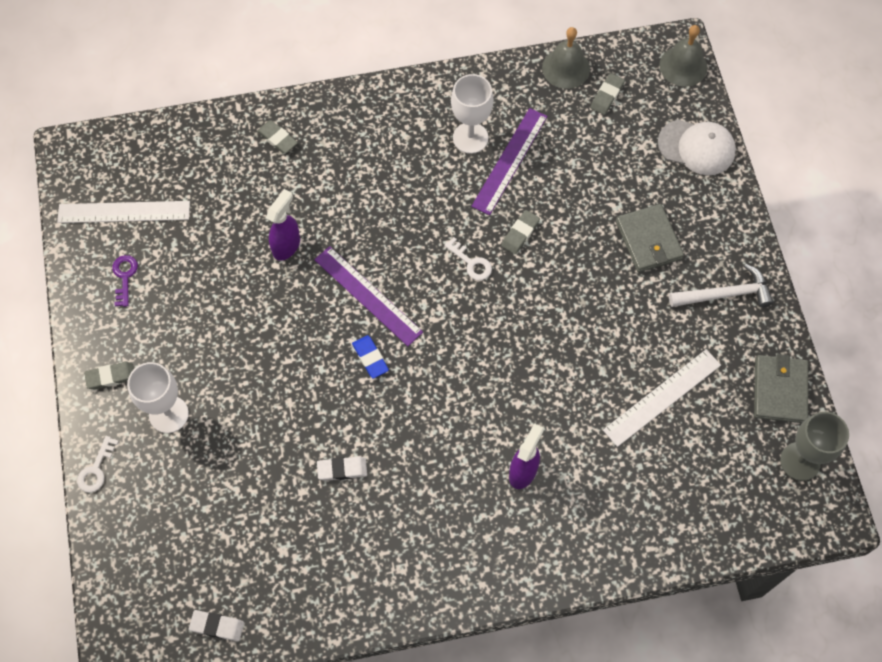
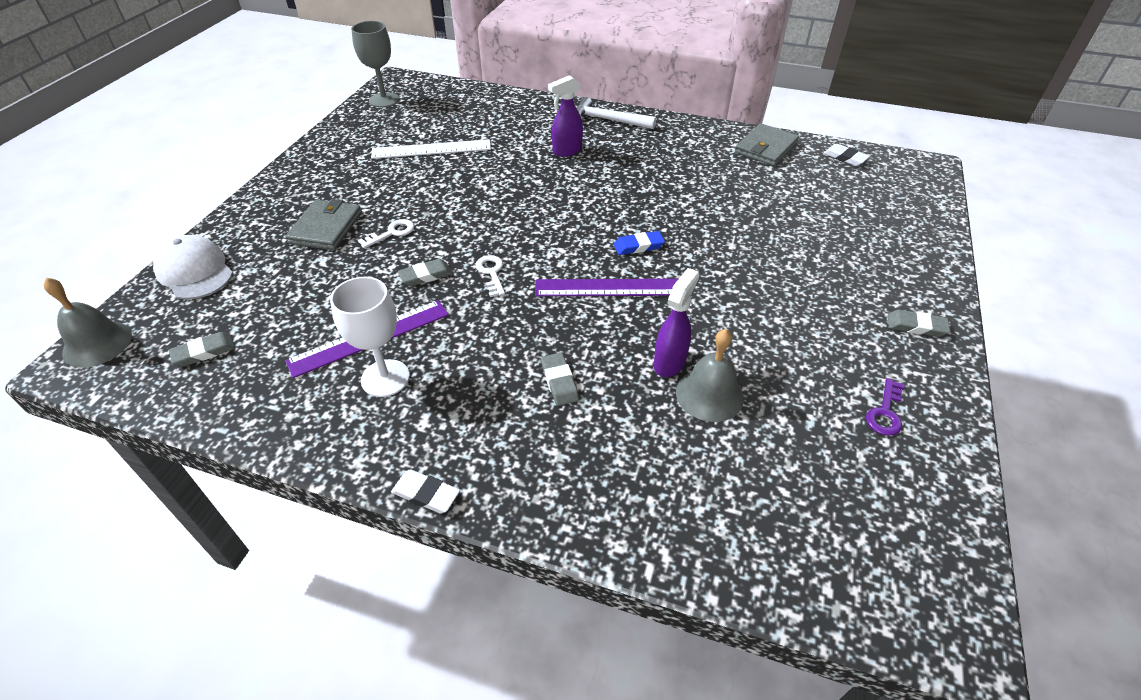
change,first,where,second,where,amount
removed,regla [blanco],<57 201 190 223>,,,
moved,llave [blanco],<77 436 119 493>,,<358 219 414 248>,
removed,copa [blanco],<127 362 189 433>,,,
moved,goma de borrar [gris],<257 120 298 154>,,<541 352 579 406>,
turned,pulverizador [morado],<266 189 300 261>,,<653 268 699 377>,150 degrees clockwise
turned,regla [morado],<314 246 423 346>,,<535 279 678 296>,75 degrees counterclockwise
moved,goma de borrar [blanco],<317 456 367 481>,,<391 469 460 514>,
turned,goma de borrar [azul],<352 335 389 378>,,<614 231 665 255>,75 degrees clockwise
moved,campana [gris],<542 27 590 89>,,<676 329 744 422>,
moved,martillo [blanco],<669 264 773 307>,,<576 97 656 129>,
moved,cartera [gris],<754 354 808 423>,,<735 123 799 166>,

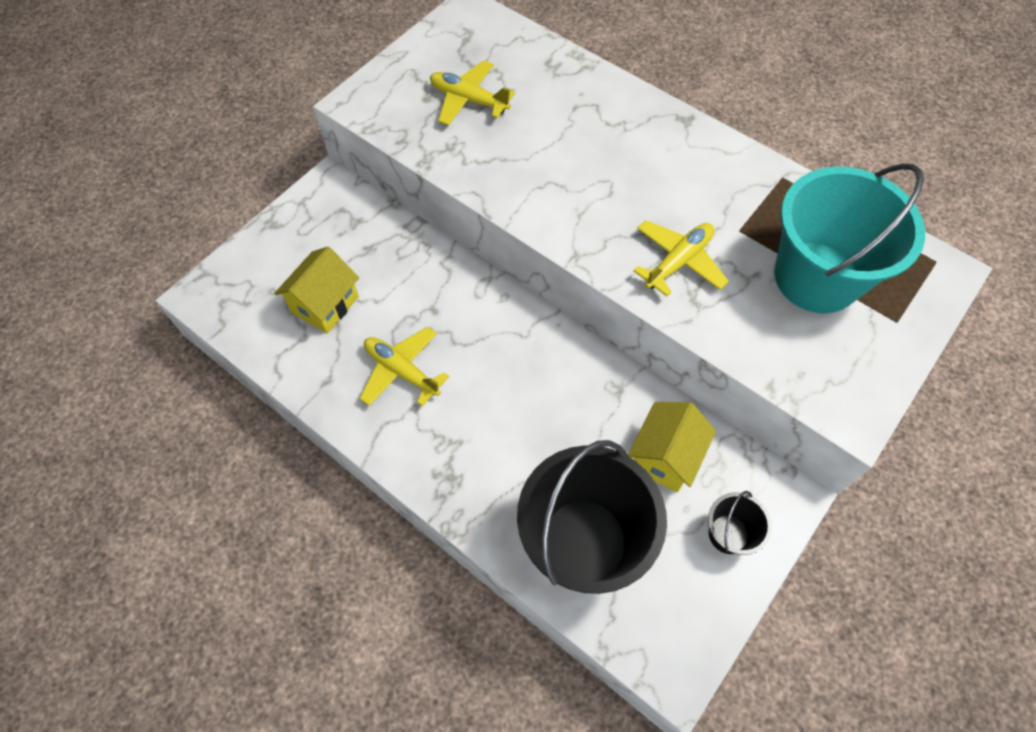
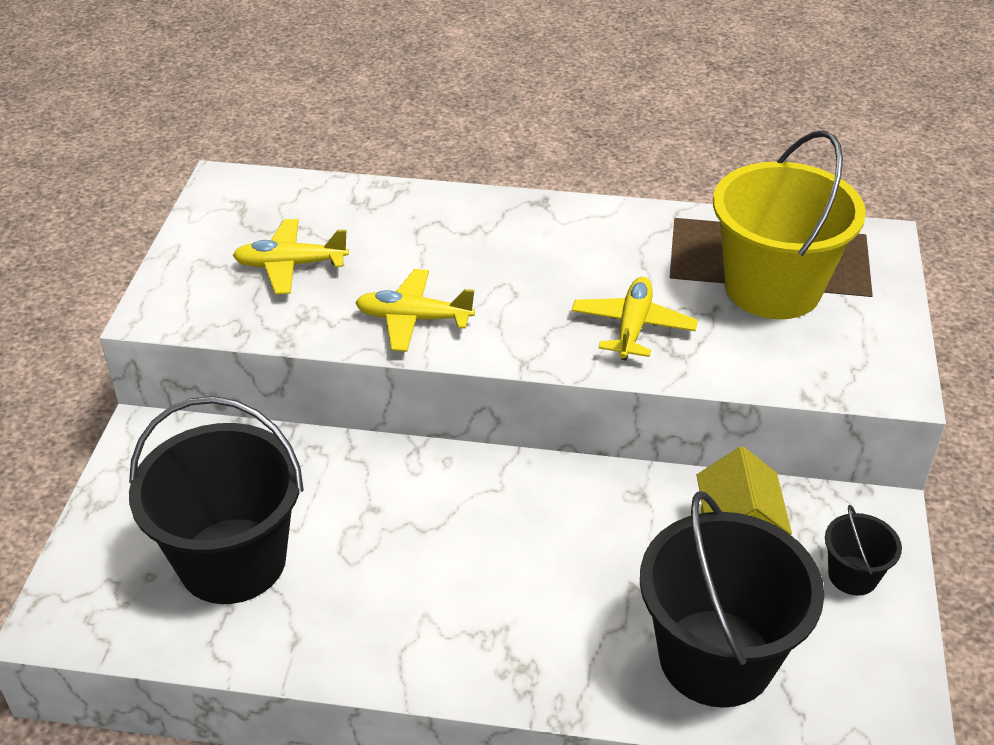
change,first,where,second,where,amount
replaced,casa [amarillo],<274 247 359 334>,balde [negro],<129 396 304 604>,
moved,avión [amarillo],<359 327 449 406>,,<355 269 475 352>,
recoloured,balde [turquesa],<774 163 925 313>,balde [amarillo],<713 130 866 319>,

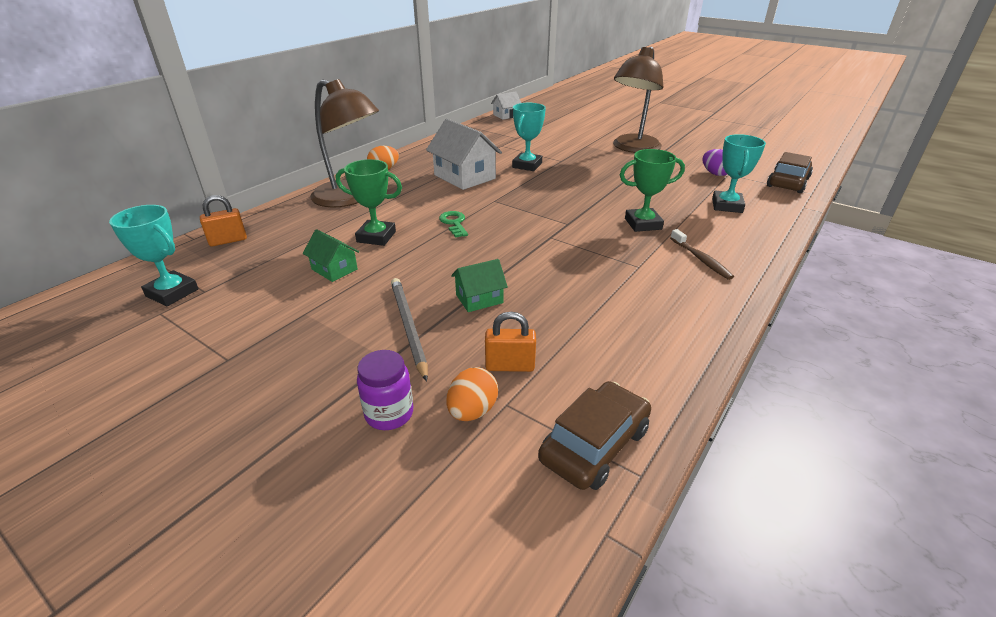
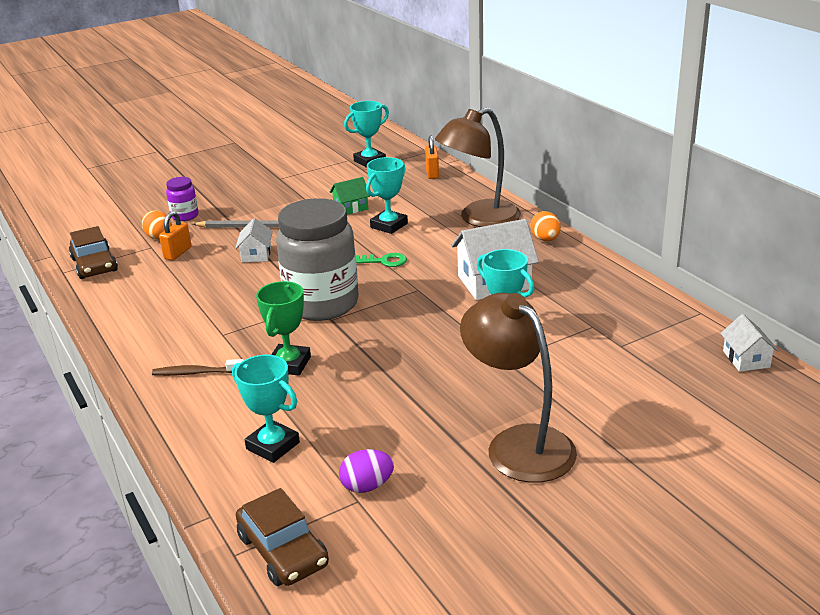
change,first,where,second,where,amount
recoloured,trofeo [verde],<336 159 402 246>,trofeo [turquesa],<366 157 408 234>,
recoloured,casa [verde],<451 259 508 312>,casa [blanco],<235 218 273 263>,
added,,,tarro [gris],<276 198 359 321>,

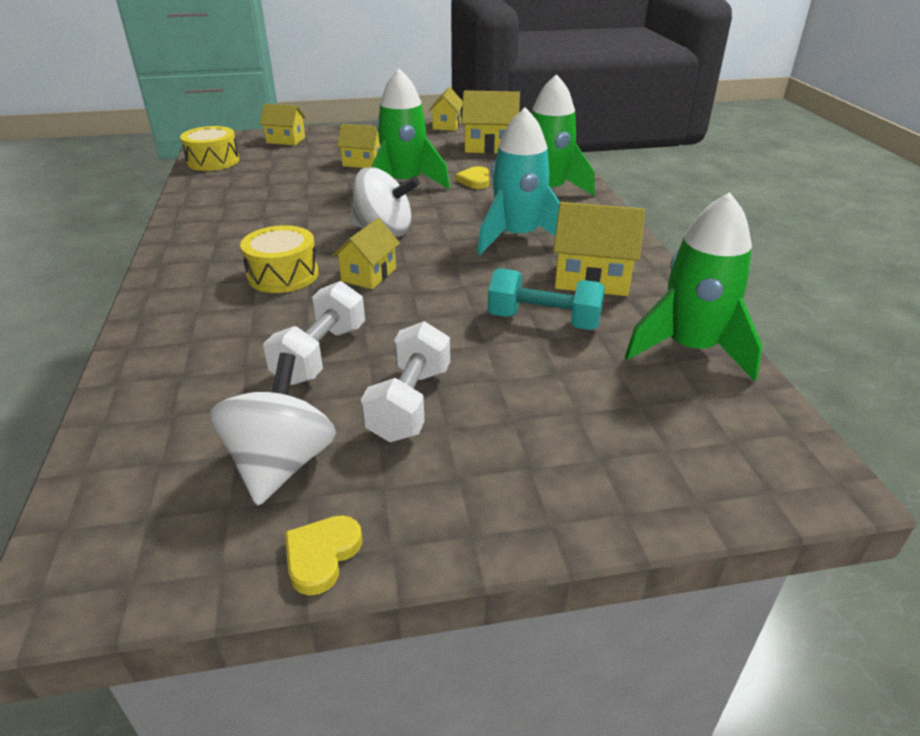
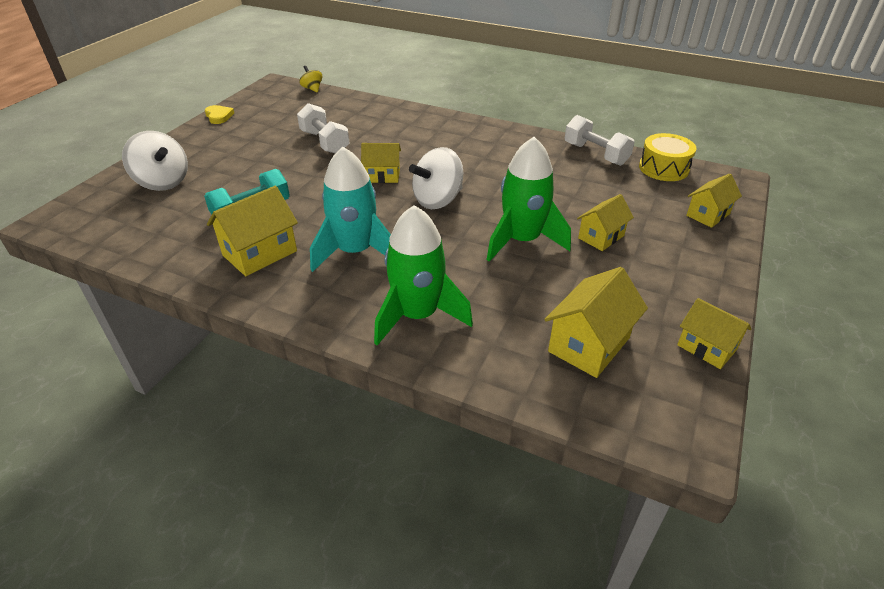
change,first,where,second,where,amount
moved,peonza [blanco],<209 353 336 506>,,<122 131 188 191>,
removed,tambor [amarillo],<240 225 319 293>,,,
turned,casa [amarillo],<332 218 400 289>,,<361 143 401 183>,60 degrees counterclockwise
moved,mancuerna [blanco],<361 321 450 442>,,<565 115 635 166>,
removed,corazón [amarillo],<455 166 489 189>,,,
removed,cohete [verde],<625 192 763 381>,,,
added,,,peonza [amarillo],<299 66 322 92>,

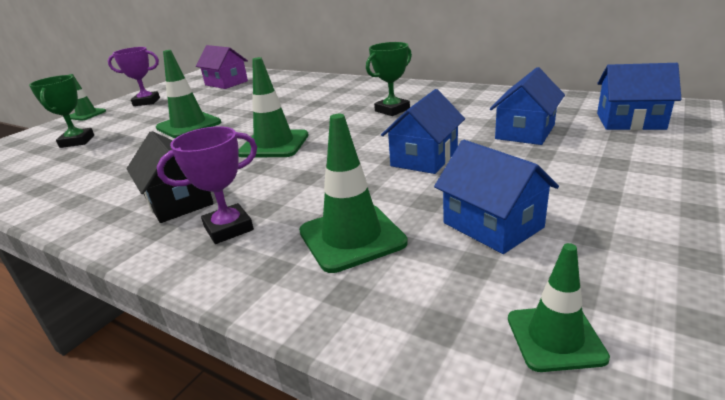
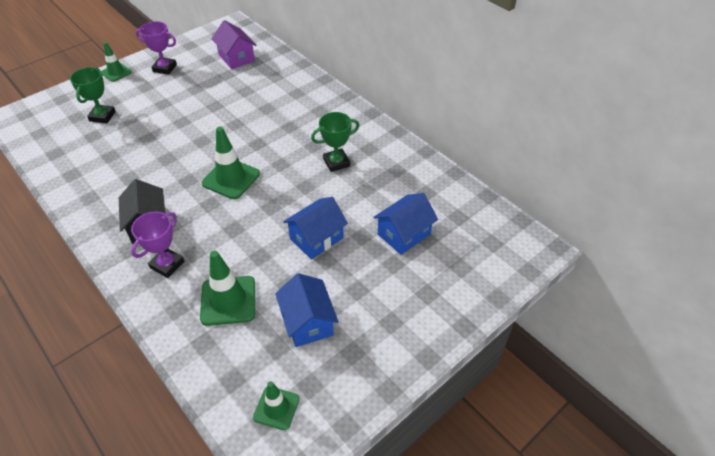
change,first,where,second,where,amount
removed,cono de tráfico [verde],<156 50 221 138>,,,
turned,trofeo [morado],<157 127 257 244>,,<131 212 185 278>,45 degrees counterclockwise
removed,casa [azul],<597 63 681 130>,,,

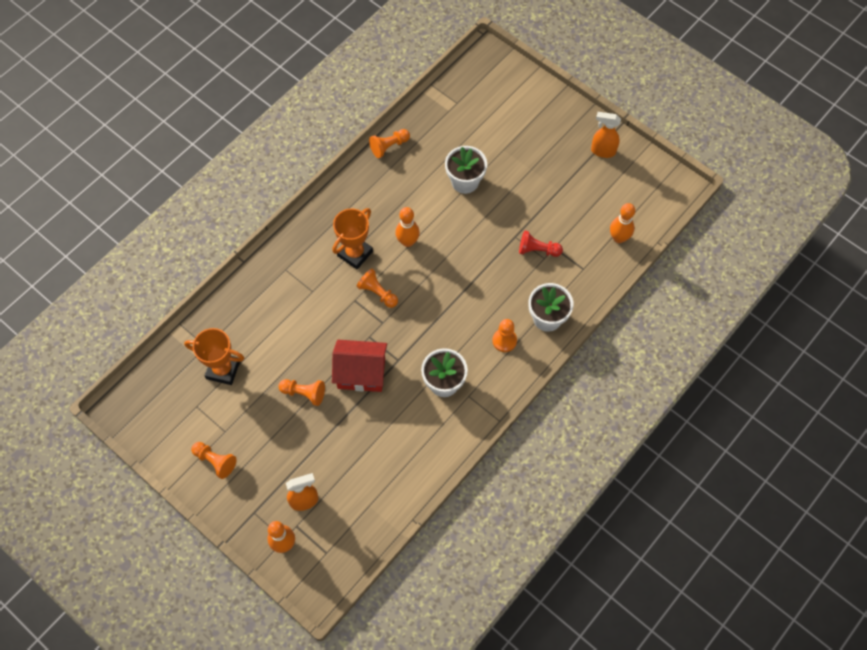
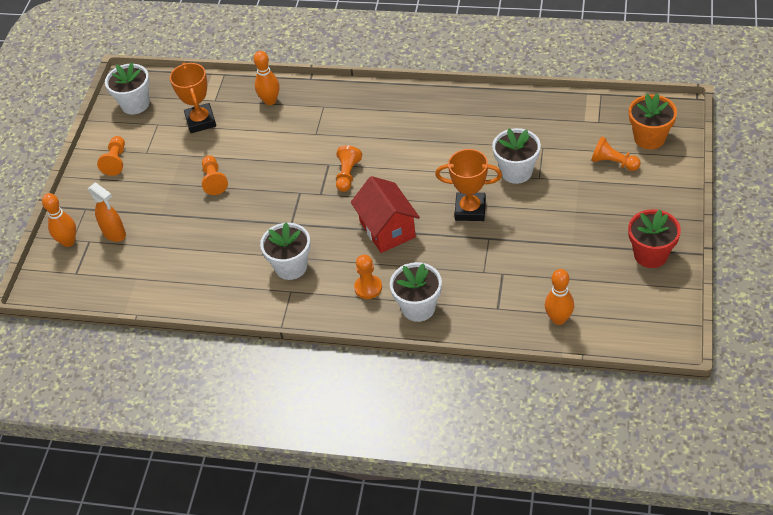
change,first,where,second,where,amount
moved,trofeo [naranja],<332 208 373 269>,,<435 149 502 221>,
moved,casa [rojo],<332 340 387 392>,,<351 176 420 253>,
moved,peón [naranja],<369 129 410 158>,,<591 137 641 171>,
moved,bolo [naranja],<395 207 420 247>,,<254 51 280 105>,
removed,peón [rojo],<519 231 563 257>,,,
replaced,pulverizador [naranja],<591 112 621 158>,maceta [rojo],<628 209 681 268>,
added,,,maceta [blanco],<105 63 150 114>,
added,,,maceta [naranja],<629 93 677 149>,

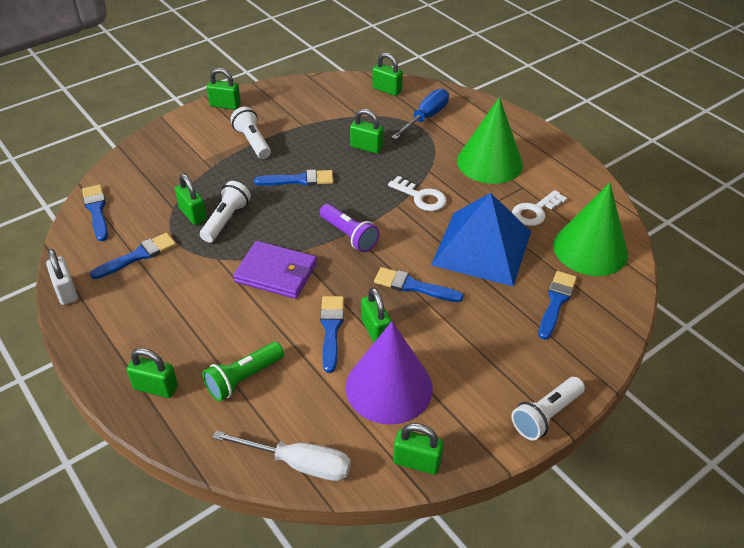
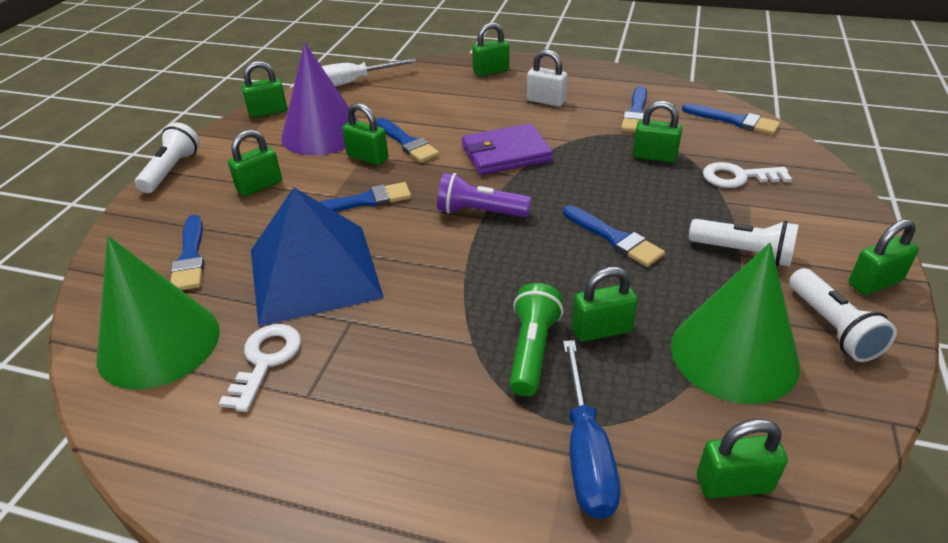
change,first,where,second,where,amount
moved,candado [blanco],<46 249 78 305>,,<527 49 568 107>,
moved,lámpara de mano [blanco],<200 181 251 242>,,<789 268 897 362>,
moved,lámpara de mano [verde],<202 342 284 401>,,<509 283 564 396>,
turned,pincel [azul],<254 169 333 186>,,<563 205 665 267>,90 degrees counterclockwise
moved,llave [blanco],<388 176 447 211>,,<703 162 792 188>,
moved,cono [verde],<457 97 523 184>,,<671 243 800 404>,
added,,,candado [verde],<228 129 282 196>,

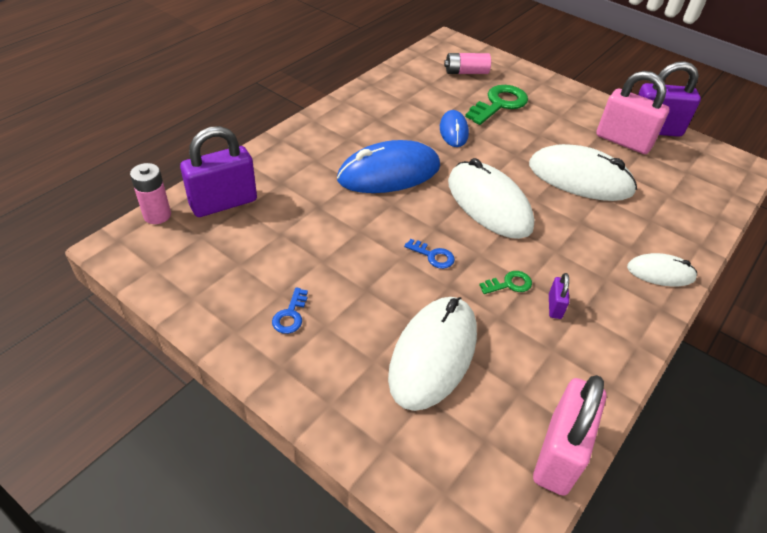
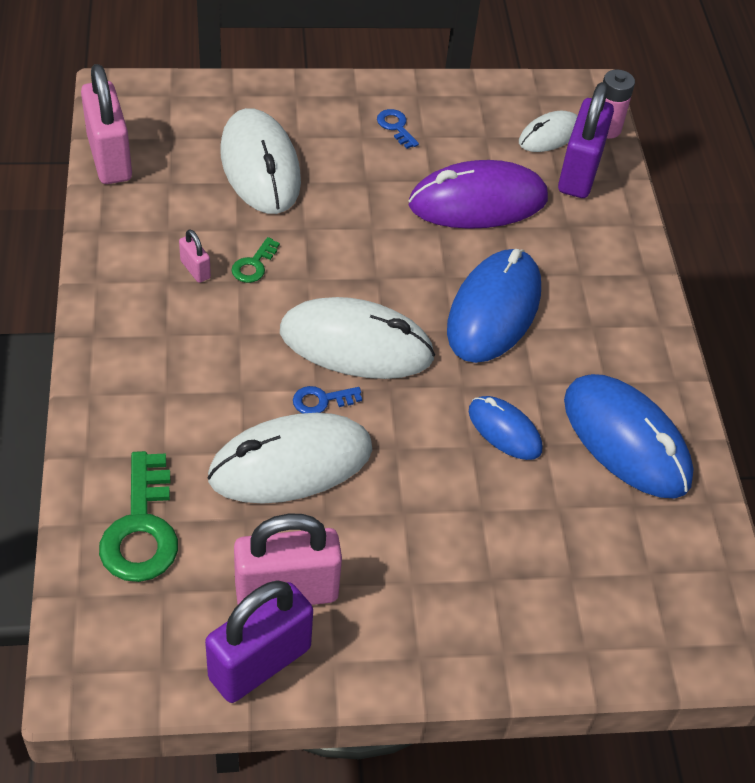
change,first,where,second,where,amount
moved,llave [azul],<404 239 455 269>,,<293 386 362 413>,
removed,pila [rosa],<444 53 491 74>,,,
moved,llave [verde],<465 85 528 125>,,<99 451 178 582>,
recoloured,candado [morado],<549 273 569 319>,candado [rosa],<179 229 211 283>,
moved,ratón [blanco],<627 253 697 287>,,<519 111 577 152>,
added,,,ratón [morado],<409 160 548 229>,
added,,,ratón [azul],<564 374 693 498>,

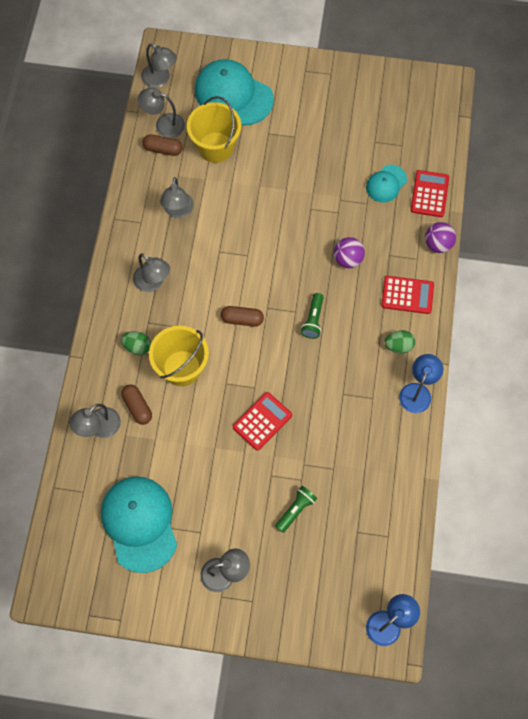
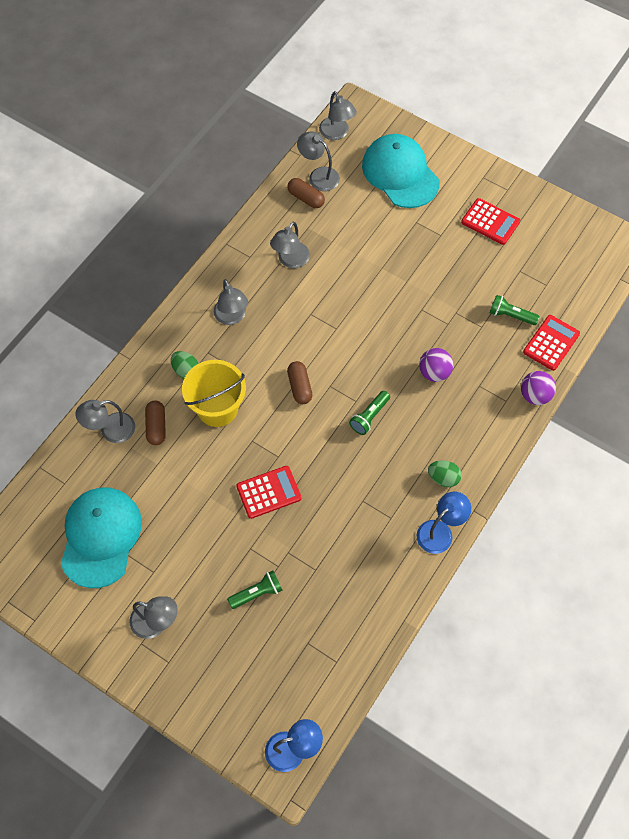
change,first,where,second,where,amount
removed,balde [amarillo],<187 96 242 163>,,,
turned,cápsula [marrón],<221 306 264 327>,,<287 361 312 404>,45 degrees clockwise
replaced,gorra [turquesa],<366 165 407 203>,lámpara de mano [verde],<490 295 539 325>,
moved,calculadora [rojo],<382 276 434 314>,,<461 198 520 245>,

